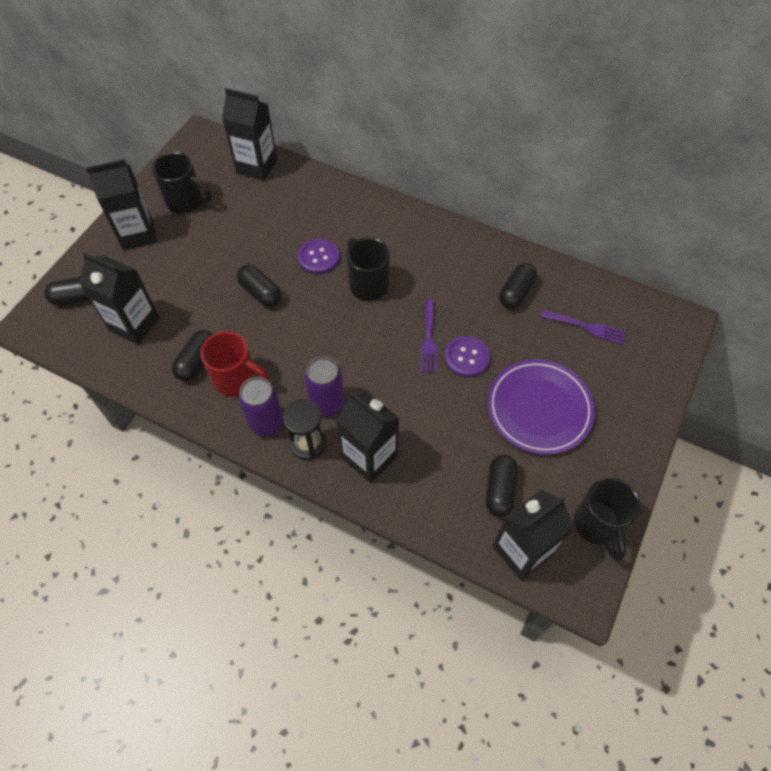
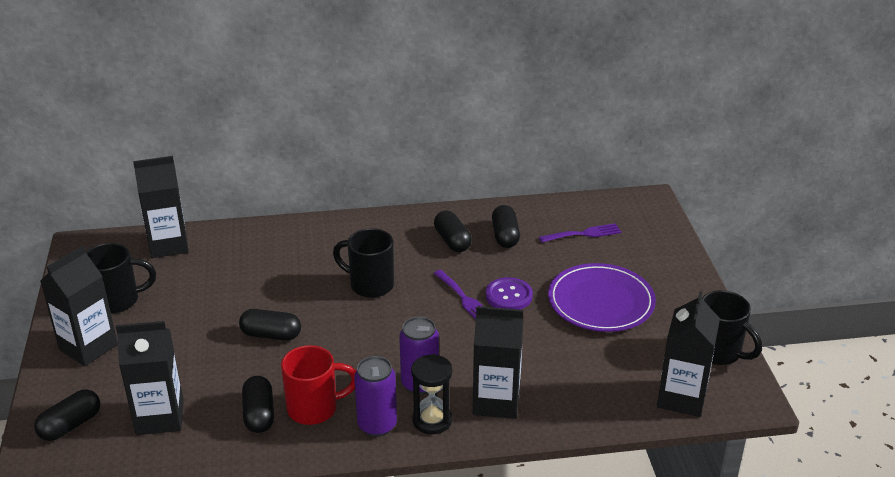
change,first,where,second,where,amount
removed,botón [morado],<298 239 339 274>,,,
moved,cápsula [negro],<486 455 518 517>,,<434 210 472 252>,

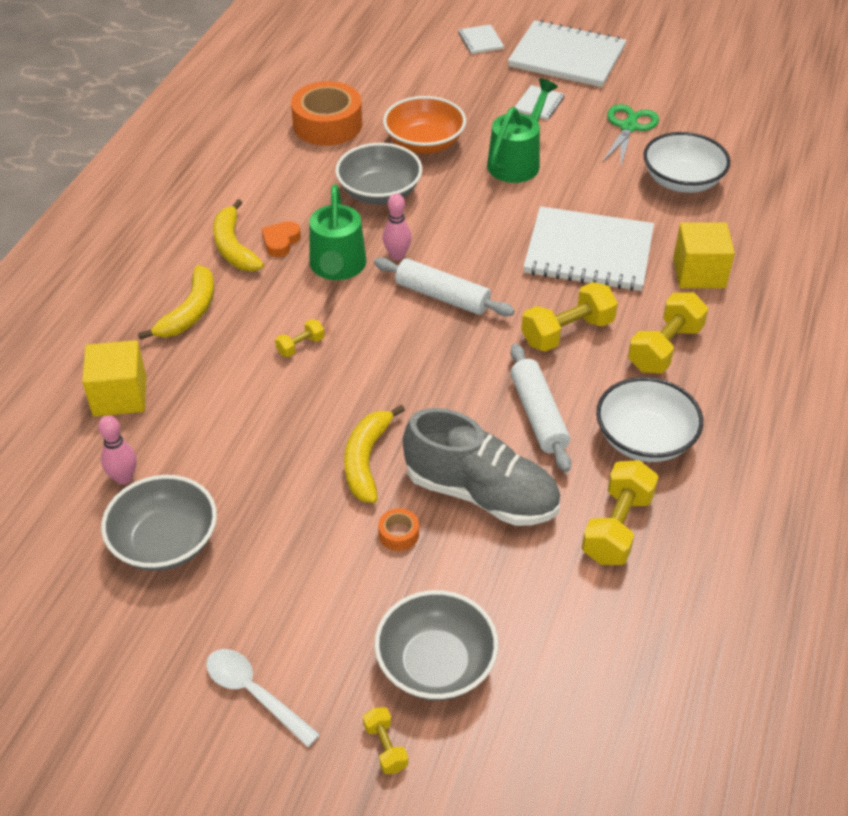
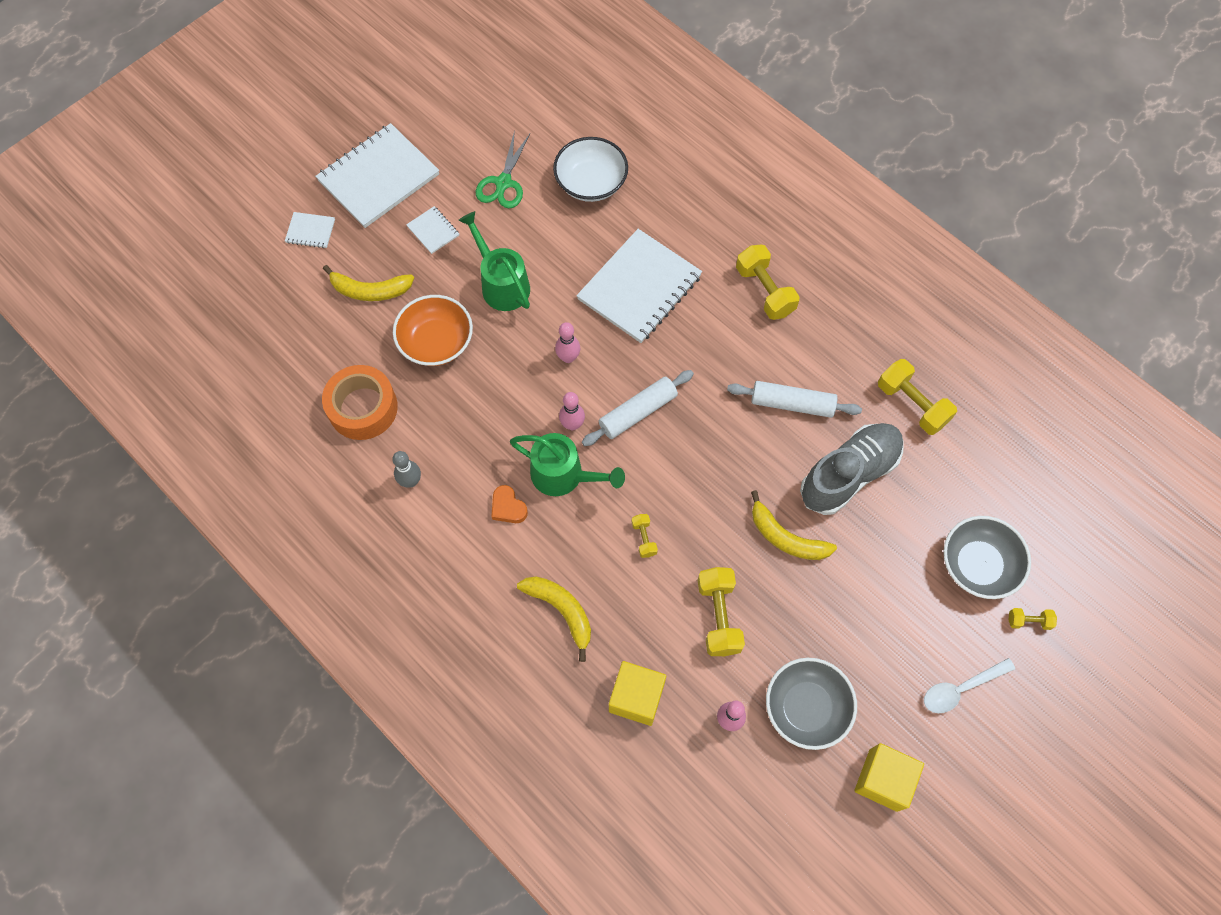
change,first,where,second,where,amount
moved,plátano [amarillo],<213 199 264 271>,,<323 265 414 301>,
removed,cuenco [gris],<335 143 422 204>,,,
removed,cinta adhesiva [naranja],<378 508 419 551>,,,
moved,mancuerna [amarillo],<521 282 618 352>,,<698 567 745 656>,
removed,cuenco [blanco],<596 377 703 462>,,,
turned,tijeras [verde],<602 104 659 166>,,<476 130 530 208>,120 degrees counterclockwise
moved,cubo [amarillo],<673 222 735 288>,,<854 743 924 812>,
added,,,bolo [gris],<392 451 421 488>,
added,,,bolo [rosa],<555 322 581 363>,

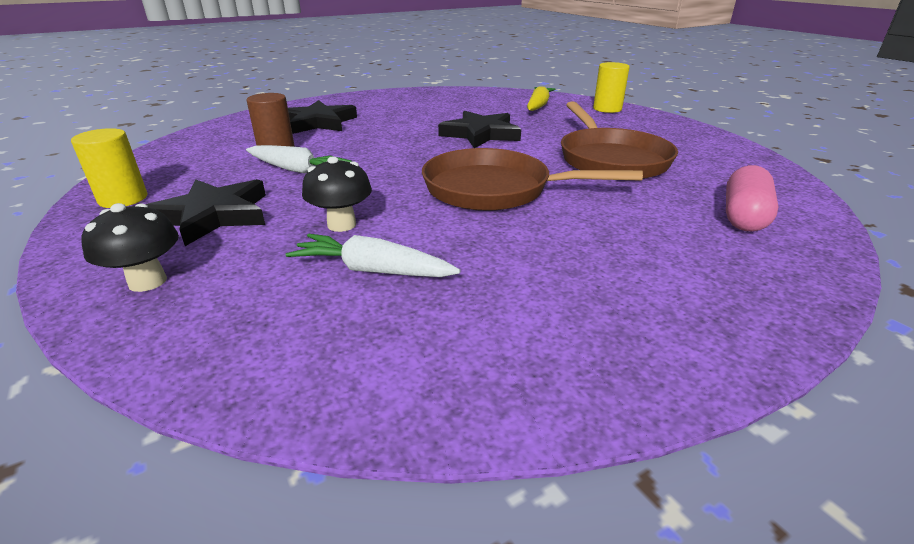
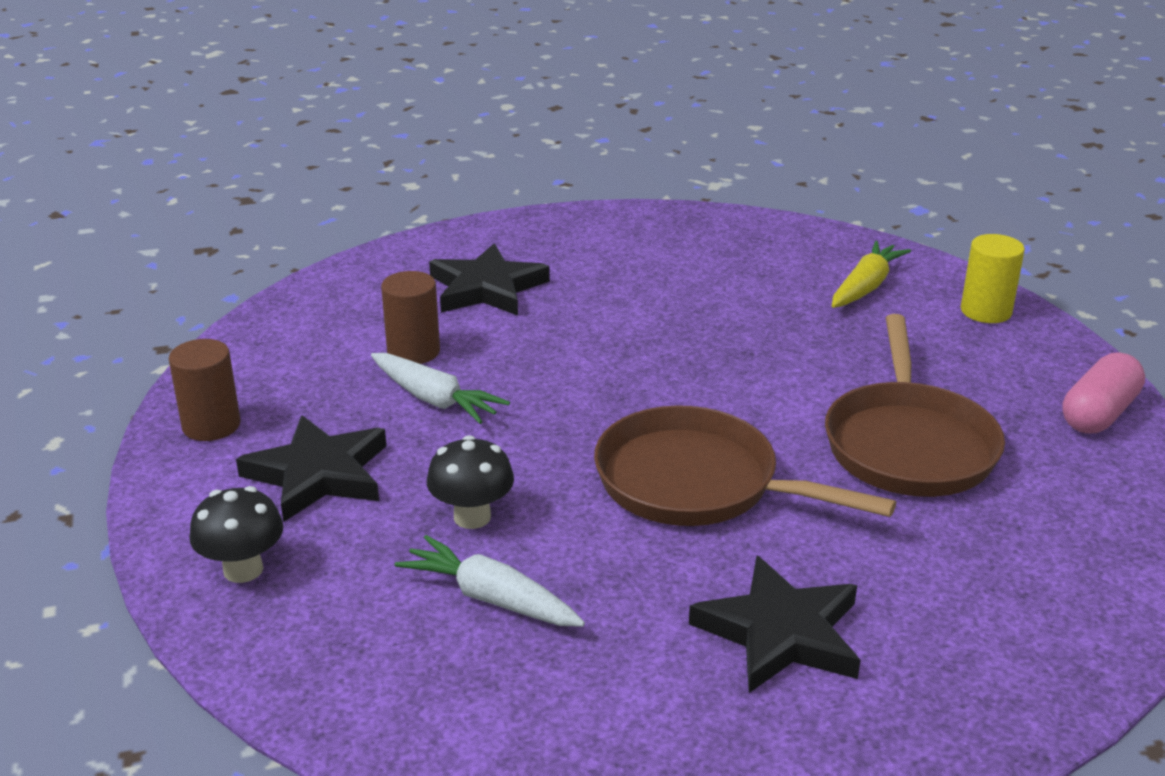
change,first,where,second,where,amount
recoloured,cilindro [amarillo],<71 128 148 208>,cilindro [marrón],<168 339 241 441>,
moved,estrella [negro],<438 111 521 148>,,<689 556 861 693>,
moved,cápsula [rosa],<726 165 779 232>,,<1062 352 1145 434>,

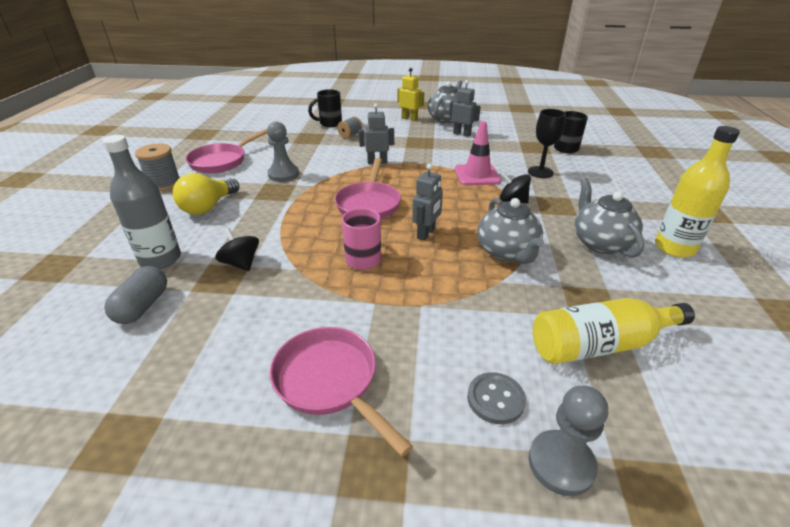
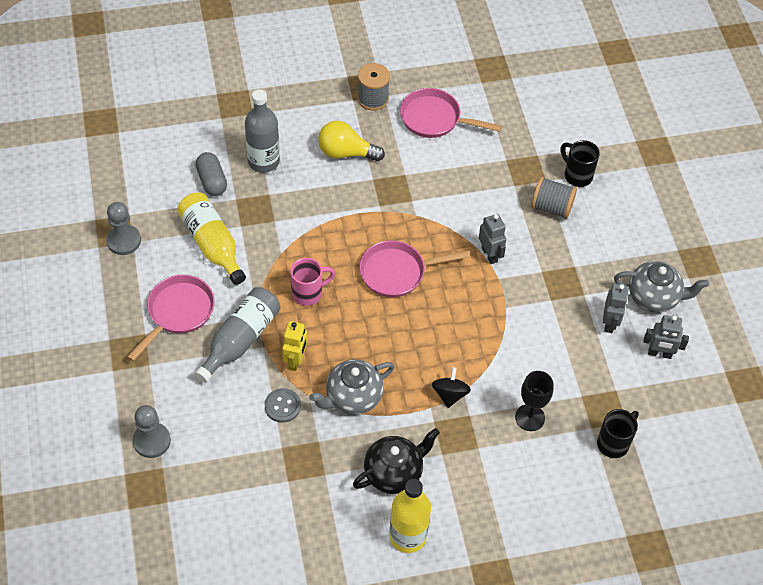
change,first,where,second,where,amount
turned,cápsula [gris],<104 266 167 324>,,<195 152 227 196>,75 degrees clockwise
removed,peonza [negro],<215 228 259 271>,,,
moved,peón [gris],<267 122 299 182>,,<106 202 141 255>,
resized,carrete [gris],<337 116 362 139>,,<531 177 577 219>,x1.57
moved,robot [amarillo],<397 68 424 121>,,<282 321 307 371>,
moved,robot [gris],<412 164 443 241>,,<643 315 689 359>,
removed,cono de tráfico [rosa],<455 121 501 186>,,,
moved,botón [gris],<467 372 526 424>,,<265 388 301 423>,
moved,botella [amarillo],<533 298 695 364>,,<177 193 246 285>,
recoloured,tetera [gris],<575 178 644 258>,tetera [negro],<353 428 440 494>,
added,,,botella [gris],<195 287 280 383>,

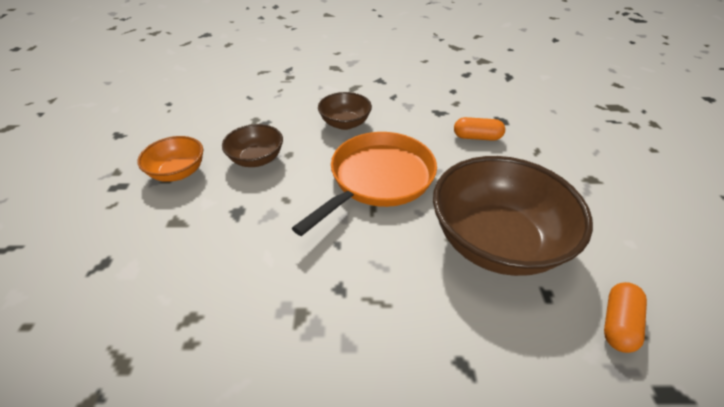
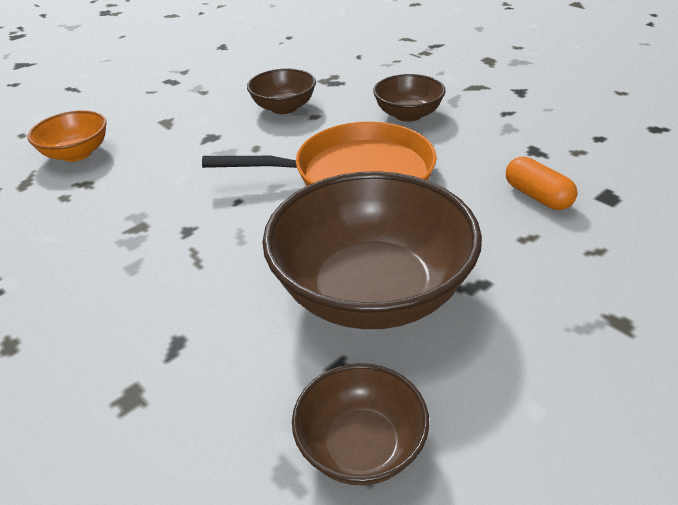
change,first,where,second,where,amount
moved,cuenco [naranja],<137 136 203 182>,,<28 110 107 162>,
replaced,cápsula [naranja],<604 282 647 353>,cuenco [marrón],<292 363 429 485>,

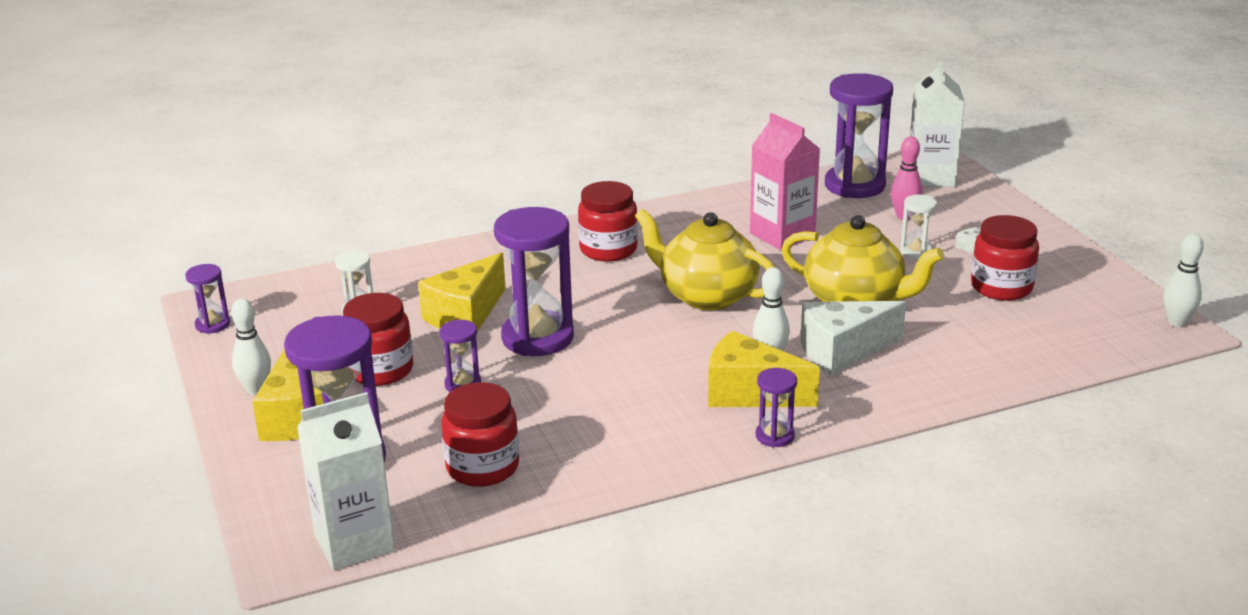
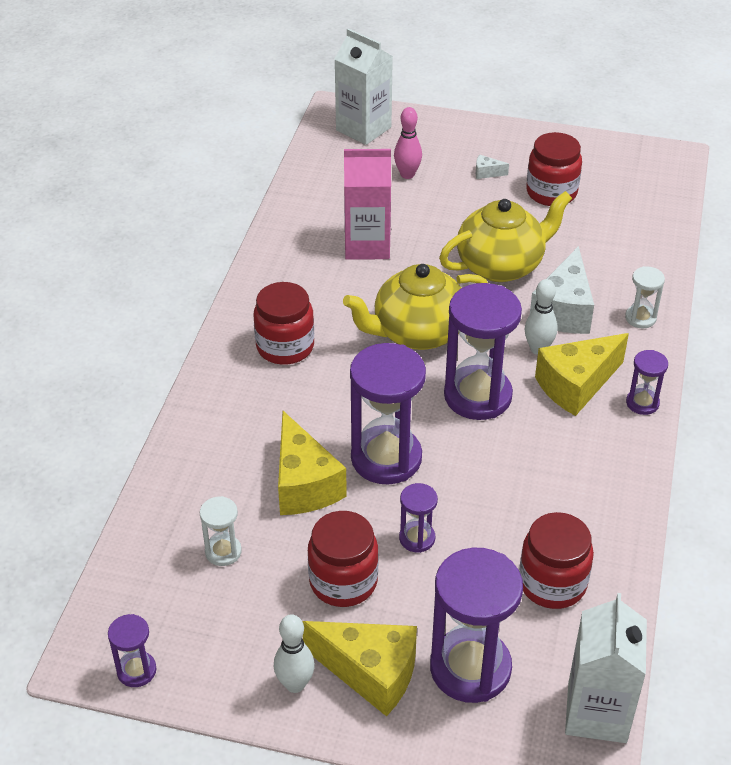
change,first,where,second,where,amount
moved,reloj de arena [morado],<825 73 893 198>,,<444 283 522 420>,
moved,reloj de arena [blanco],<900 194 937 259>,,<625 266 665 329>,
removed,bolo [blanco],<1164 233 1204 327>,,,

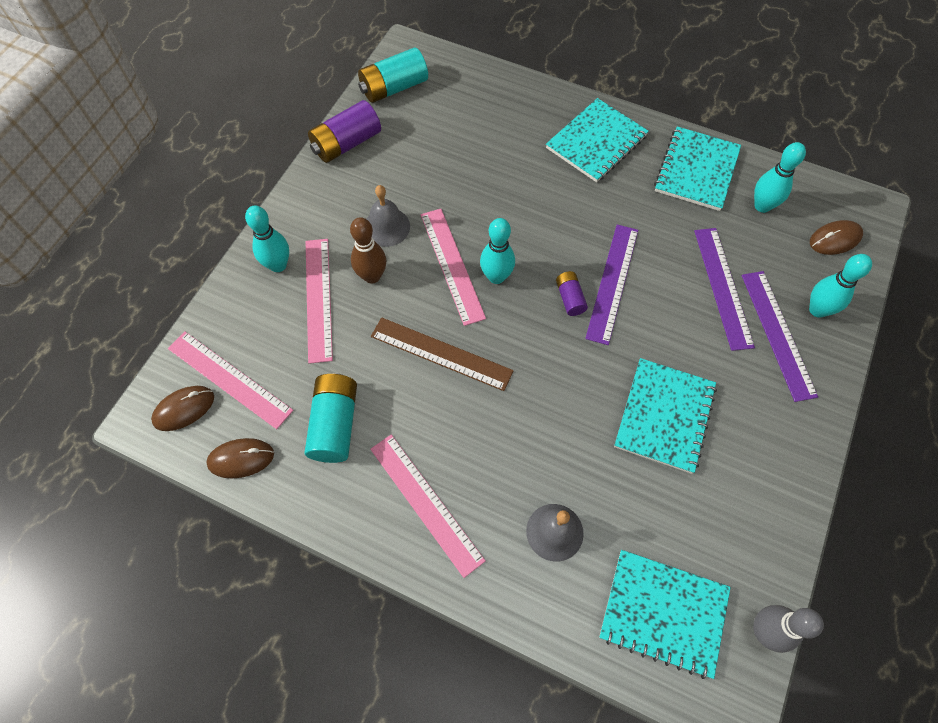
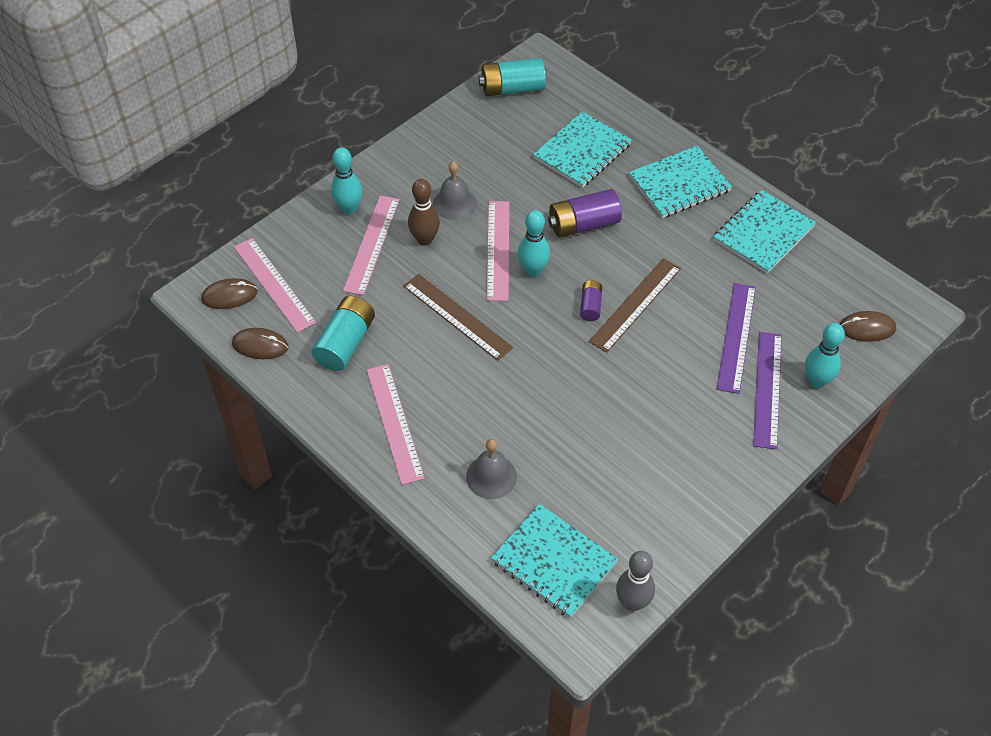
change,first,where,second,where,amount
moved,pila [morado],<308 100 381 163>,,<548 189 622 238>,
recoloured,regla [morado],<585 225 638 345>,regla [marrón],<589 258 681 353>,
moved,cuaderno [turquesa],<614 358 717 474>,,<533 111 632 188>,
removed,bolo [turquesa],<754 142 806 213>,,,

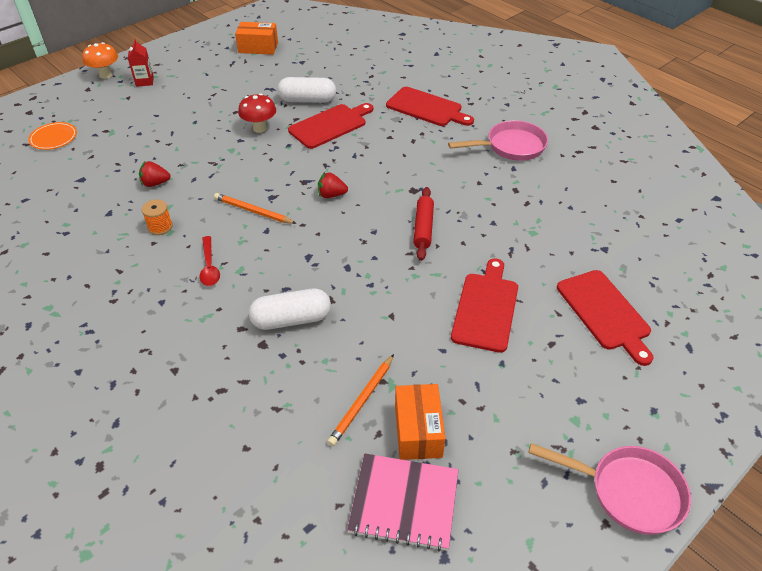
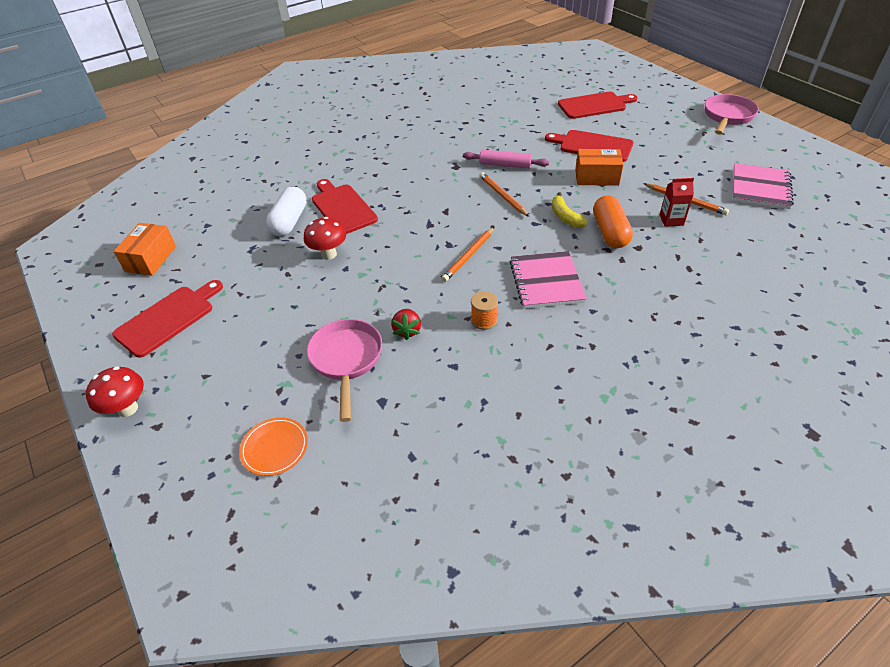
change,first,where,second,where,amount
recoloured,seta [naranja],<82 42 118 79>,seta [rojo],<86 366 144 417>,
moved,cartón de leche [rojo],<128 39 154 87>,,<660 178 694 227>,
replaced,cuchara [rojo],<199 236 220 286>,cuaderno [rosa],<510 251 587 309>,
recoloured,cápsula [blanco],<249 289 331 330>,cápsula [naranja],<593 195 633 248>,
removed,fresa [rojo],<318 172 348 198>,,,
moved,tabla de cortar [rojo],<386 87 474 126>,,<112 280 223 358>,
moved,caja [naranja],<395 384 445 460>,,<575 149 624 186>,
recoloured,rodillo [rojo],<413 187 434 261>,rodillo [rosa],<463 150 549 169>,
moved,sartén [rosa],<448 120 548 161>,,<307 319 382 422>,
added,,,lápiz [naranja],<479 172 529 217>,
added,,,plátano [amarillo],<552 192 588 228>,

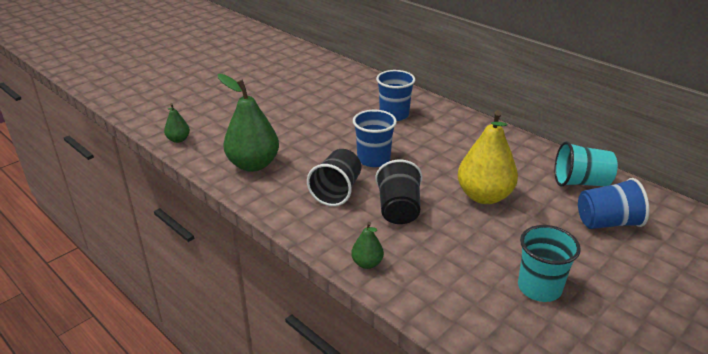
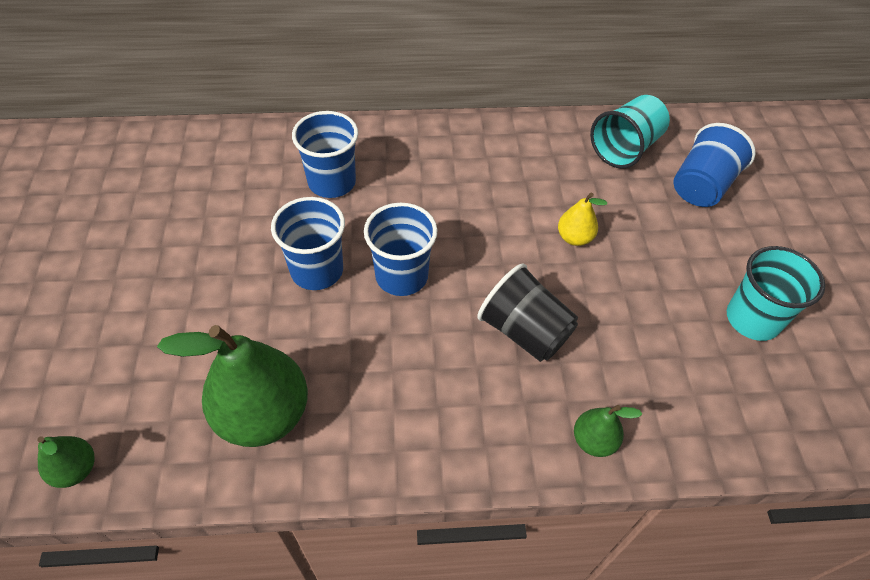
change,first,where,second,where,amount
removed,vaso [negro],<307 149 361 206>,,,
resized,pera [amarillo],<458 110 518 204>,,<558 193 607 246>,x0.48
added,,,vaso [azul],<271 197 345 290>,

